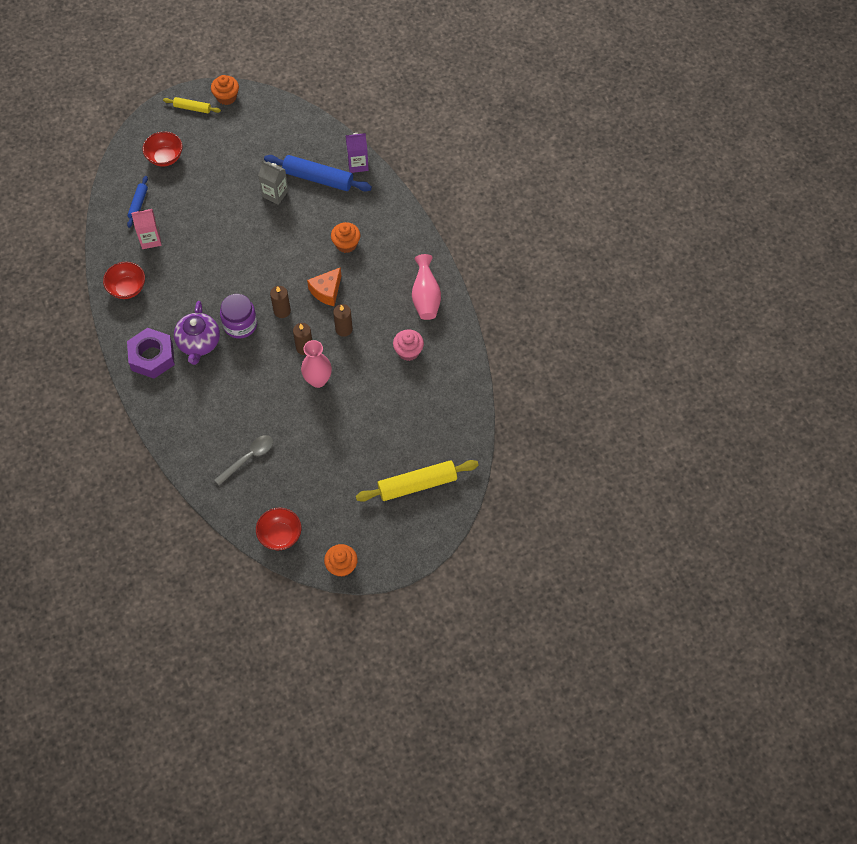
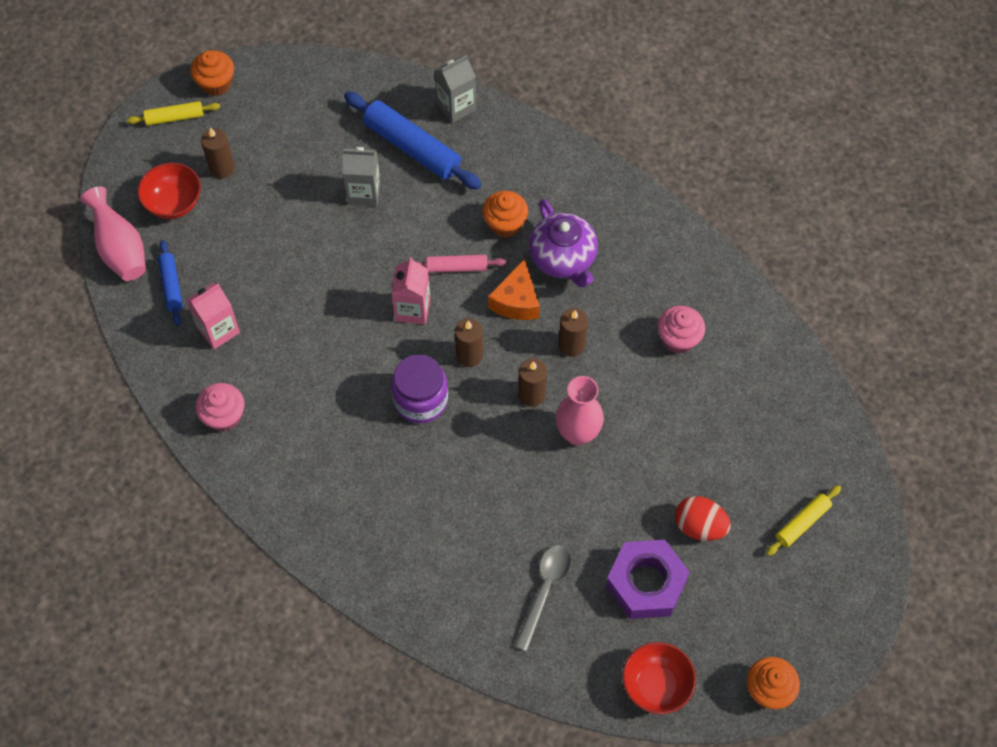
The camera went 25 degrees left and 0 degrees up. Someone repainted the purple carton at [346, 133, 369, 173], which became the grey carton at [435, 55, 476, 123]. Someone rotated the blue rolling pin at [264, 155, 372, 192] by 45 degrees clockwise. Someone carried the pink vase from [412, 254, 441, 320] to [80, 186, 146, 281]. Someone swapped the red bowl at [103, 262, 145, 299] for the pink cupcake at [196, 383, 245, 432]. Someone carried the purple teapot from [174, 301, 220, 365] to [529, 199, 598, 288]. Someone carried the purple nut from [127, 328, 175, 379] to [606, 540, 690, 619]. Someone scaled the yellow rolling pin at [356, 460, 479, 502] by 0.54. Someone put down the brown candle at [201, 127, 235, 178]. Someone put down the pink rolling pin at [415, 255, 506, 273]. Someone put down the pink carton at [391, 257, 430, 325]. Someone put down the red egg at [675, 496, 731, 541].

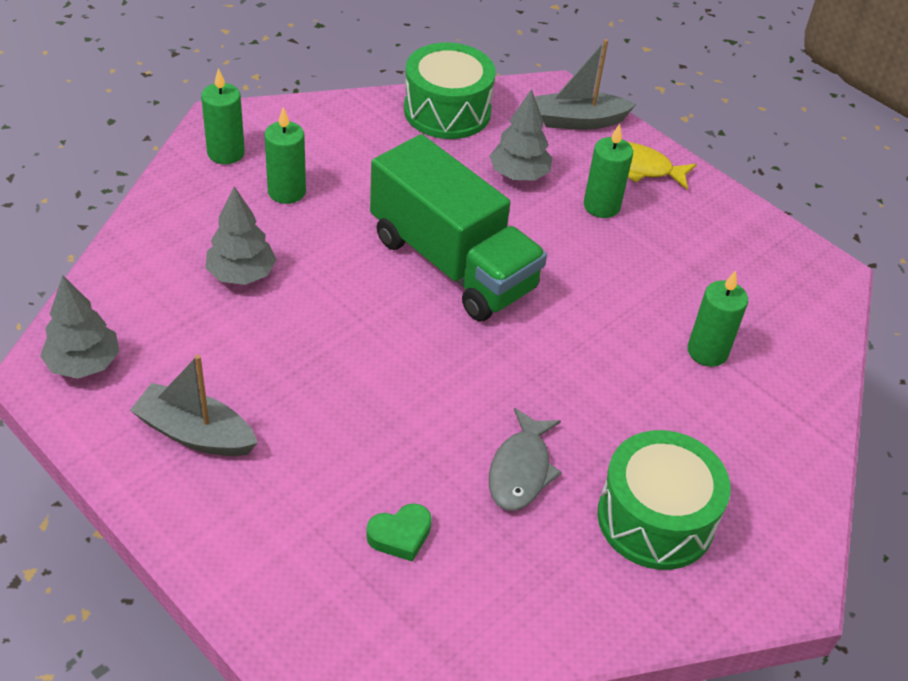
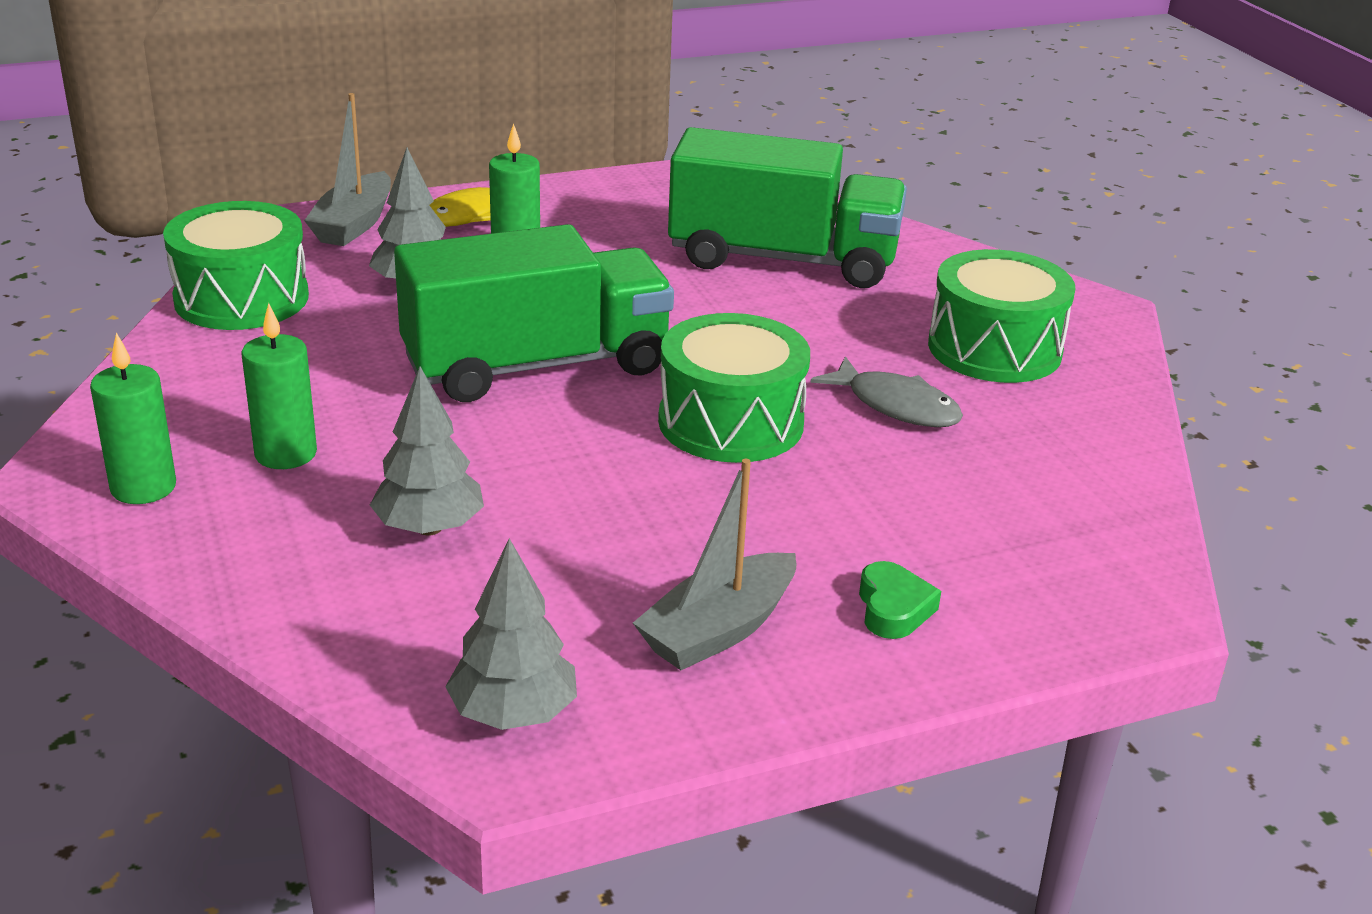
The camera went 65 degrees left and 15 degrees down. Someone swapped the green candle at [688, 270, 748, 367] for the green truck at [668, 127, 907, 288]. Someone carried the green heart from [366, 503, 432, 562] to [859, 561, 941, 639]. Someone put down the green drum at [658, 313, 810, 463].

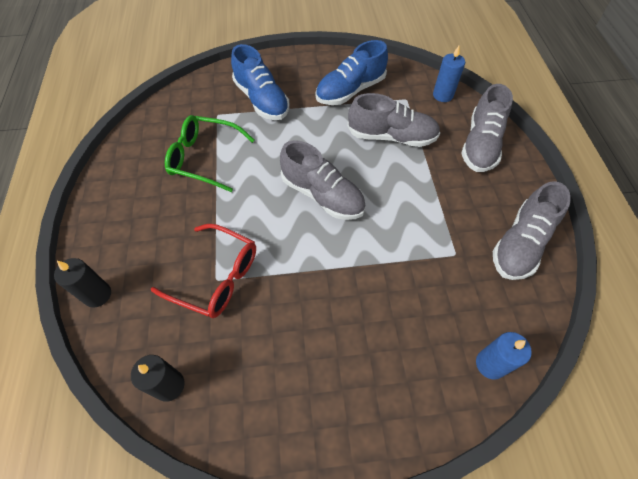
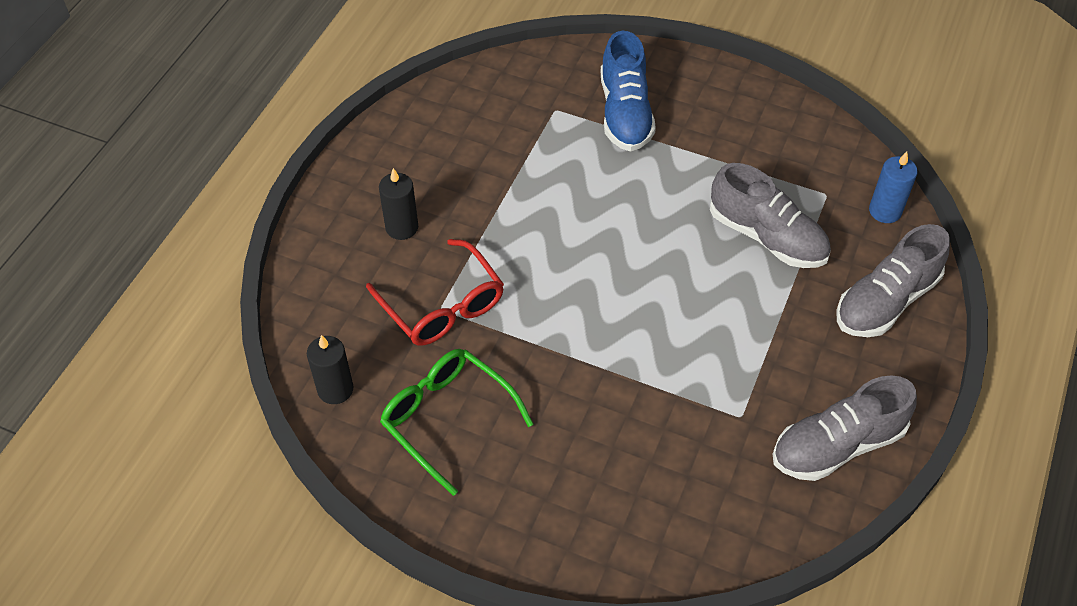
The camera went 30 degrees right and 5 degrees down. Someone took away the blue shoe at [315, 40, 388, 105]. Someone carried the green glasses from [165, 115, 255, 192] to [380, 349, 534, 496]. Someone took away the grey shoe at [280, 140, 366, 220]. Someone carried the black candle from [54, 258, 111, 308] to [379, 168, 418, 240]. Someone took away the blue candle at [476, 332, 532, 380].

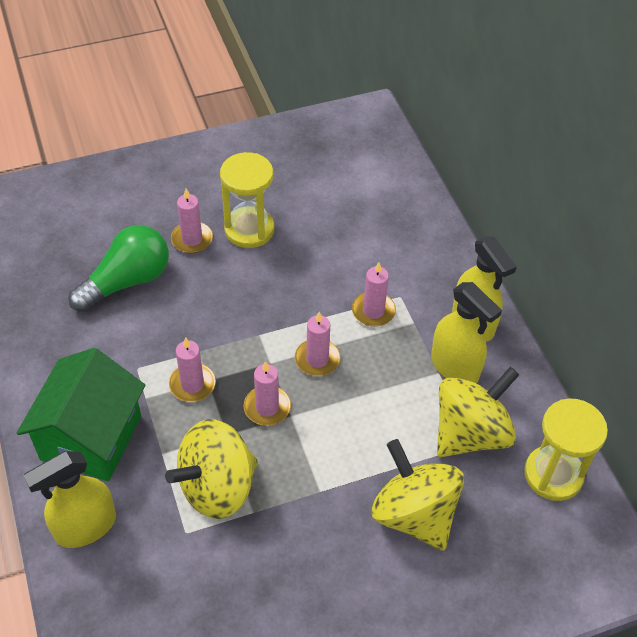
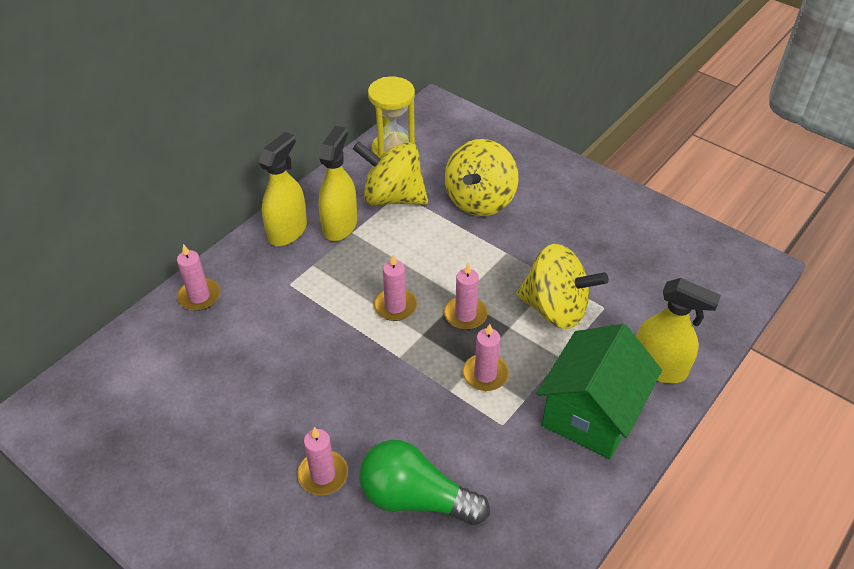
The camera went 120 degrees left and 5 degrees down. Someone took away the yellow hourglass at [220, 152, 274, 248]. Someone carried the pink candle from [352, 262, 396, 327] to [177, 244, 220, 311]. Someone rotated the green house at [17, 348, 145, 481] by 45 degrees counterclockwise.

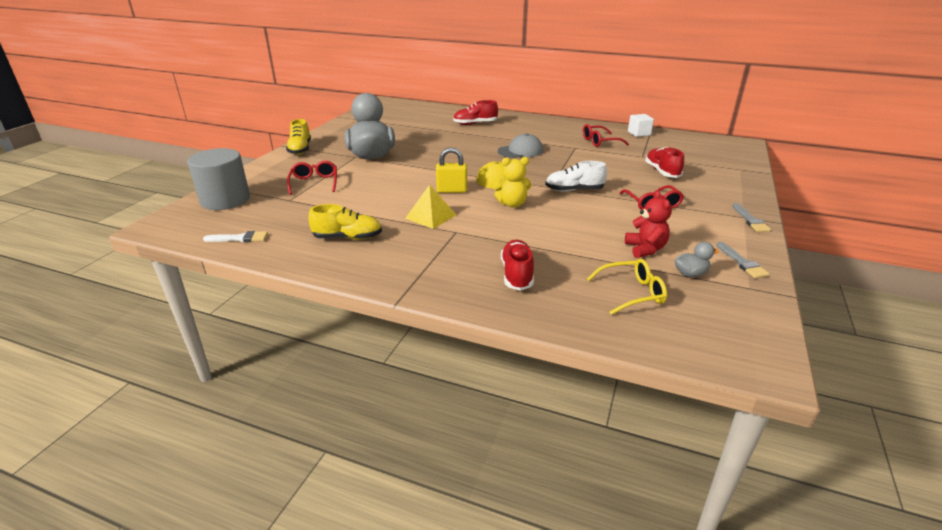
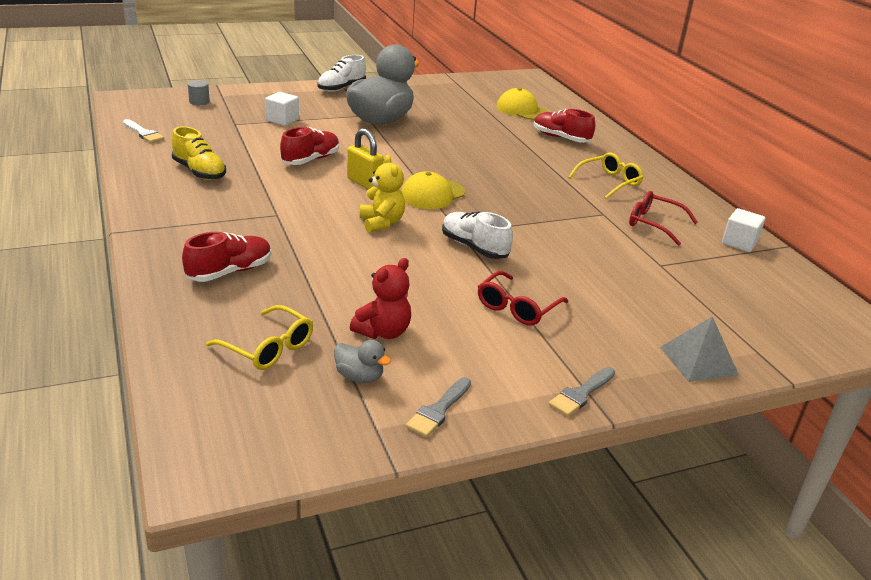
The camera went 45 degrees right and 0 degrees up. Someone repainted the yellow shoe at [286, 119, 311, 155], which became the white shoe at [317, 55, 366, 92]. Someone took away the grey cap at [498, 133, 543, 158]. Someone carried the red shoe from [645, 147, 684, 178] to [280, 127, 339, 165]. Someone scaled the grey cylinder at [187, 148, 250, 210] by 0.40. Someone rotated the yellow teddy bear at [493, 157, 531, 207] by 150 degrees counterclockwise. Someone swapped the red glasses at [287, 161, 337, 195] for the white cube at [265, 92, 299, 126]. Someone took away the yellow pyramid at [405, 185, 456, 229]. Someone put down the yellow cap at [497, 88, 549, 120]. Someone put down the yellow glasses at [568, 152, 644, 199]. Someone put down the grey pyramid at [660, 316, 739, 382].

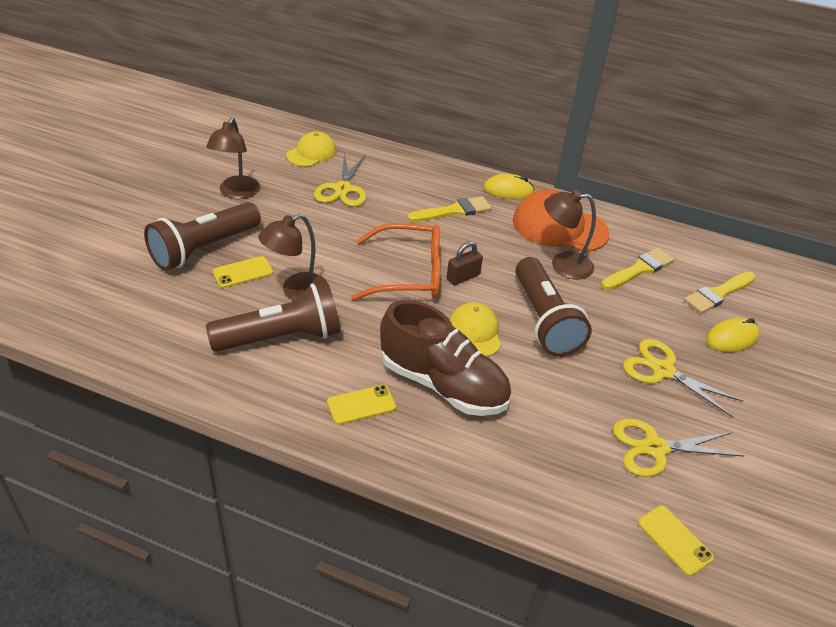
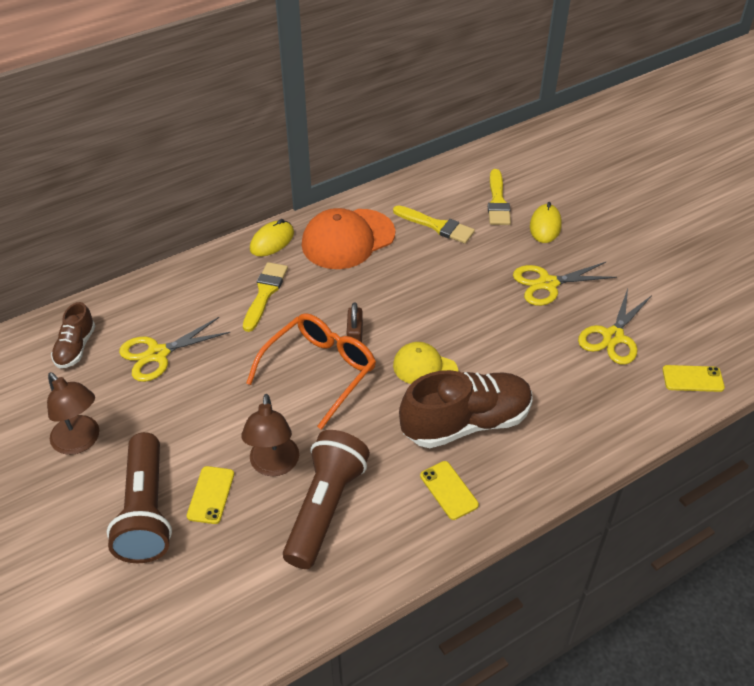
The camera went 50 degrees left and 5 degrees up. Someone swapped the yellow cap at [286, 131, 337, 167] for the brown shoe at [51, 302, 95, 368]. Someone rotated the yellow scissors at [314, 153, 366, 207] by 105 degrees clockwise. Someone took away the brown lamp at [544, 190, 596, 279]. Someone rotated the yellow brush at [601, 248, 674, 290] by 120 degrees clockwise. Someone took away the brown flashlight at [515, 257, 592, 356]. Someone rotated the yellow phone at [327, 385, 396, 425] by 45 degrees counterclockwise.

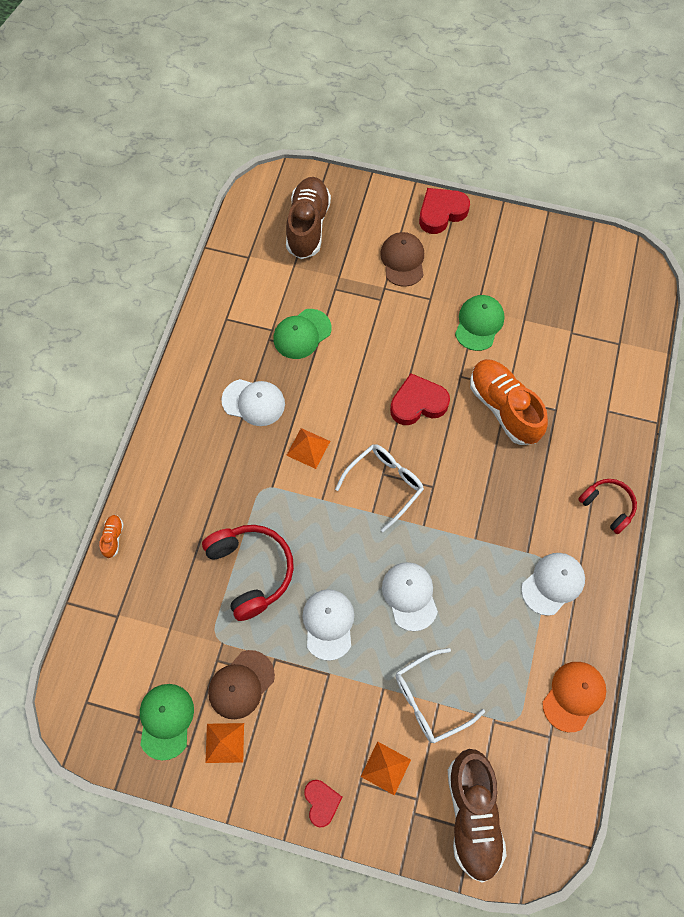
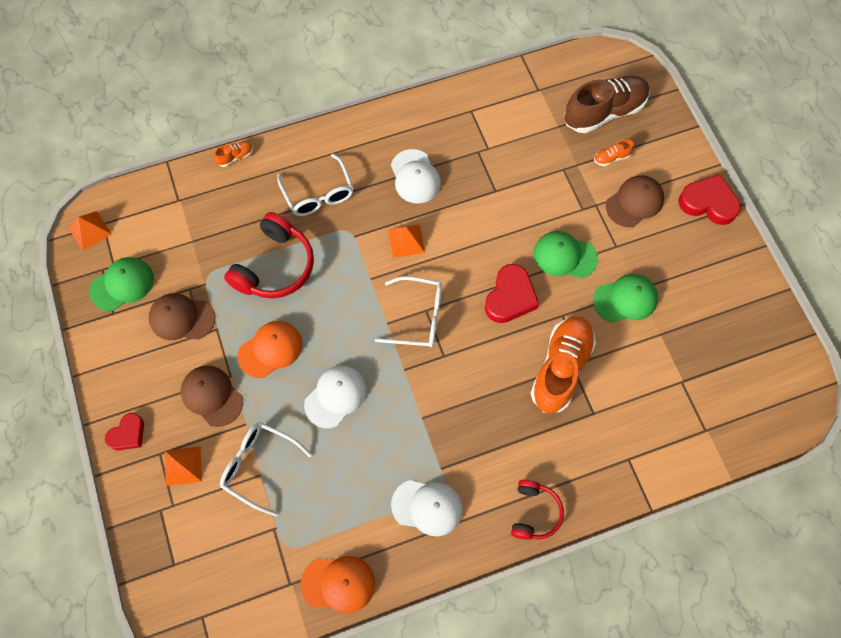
The camera went 55 degrees right and 0 degrees up. Someone carried the green cap from [273, 309, 332, 359] to [533, 231, 598, 279]. Someone rotated the red heart at [390, 373, 450, 425] by 75 degrees clockwise. Someone repainted the white cap at [303, 589, 354, 661], which became the orange cap at [238, 321, 303, 378]. Someone carried the orange pyramid from [205, 723, 244, 763] to [68, 211, 112, 251]. Someone took away the brown shoe at [448, 749, 507, 883]. Someone put down the orange shoe at [594, 139, 634, 166]. Someone put down the white glasses at [277, 154, 354, 216]. Someone put down the brown cap at [181, 366, 243, 427].

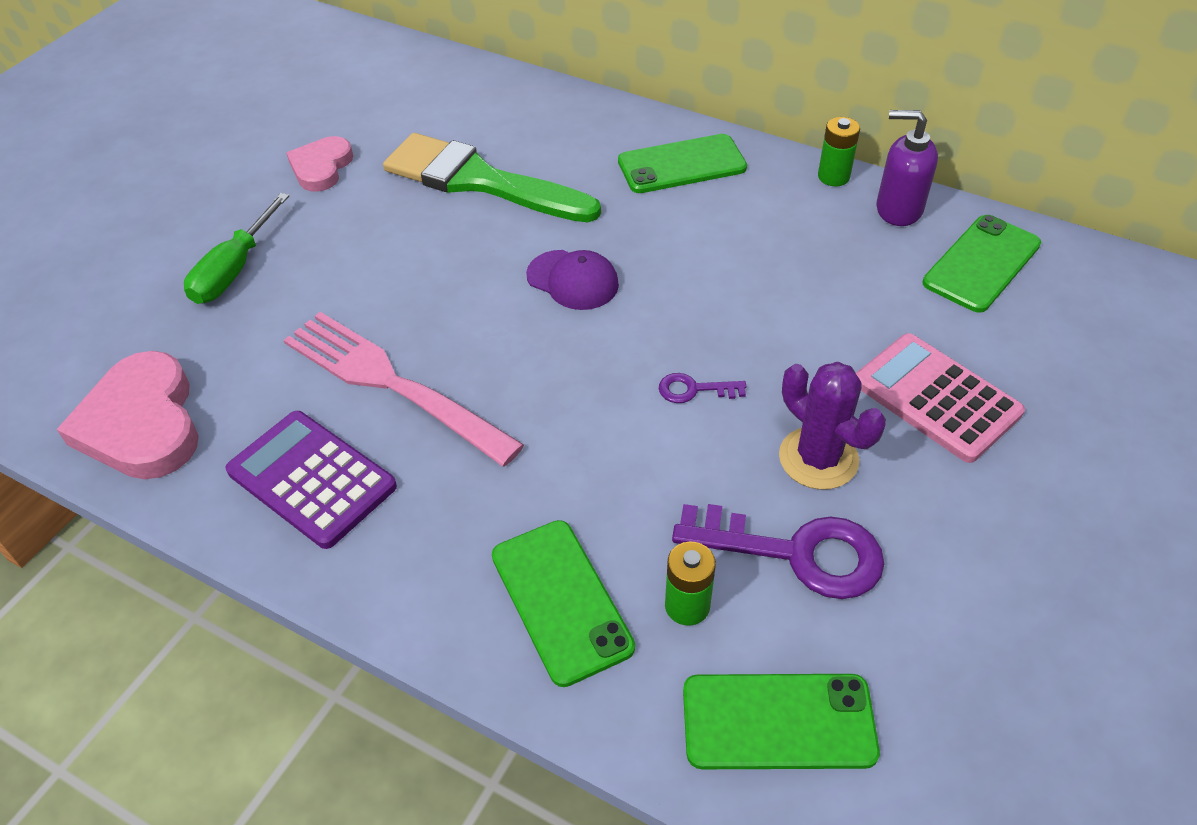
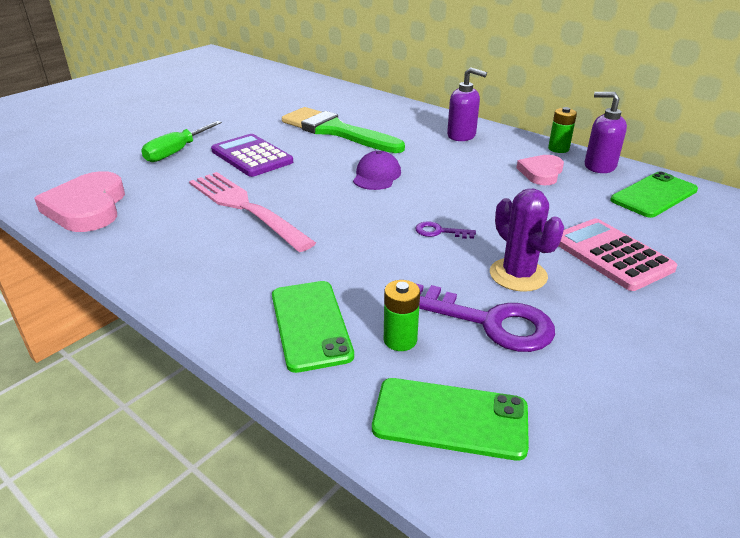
The camera went 10 degrees right and 15 degrees down. Someone swapped the green phone at [618, 134, 747, 193] for the purple soap dispenser at [447, 67, 487, 141]. Someone carried the pink heart from [286, 136, 353, 192] to [517, 155, 564, 185]. Someone rotated the purple cap at [526, 250, 619, 310] by 120 degrees counterclockwise. Someone carried the purple calculator from [226, 411, 397, 549] to [211, 134, 293, 177].

